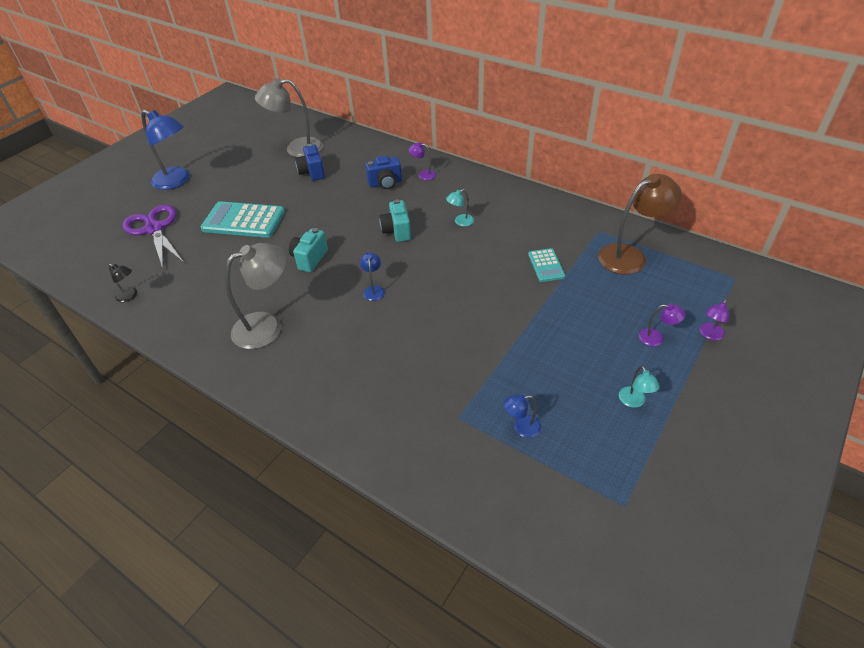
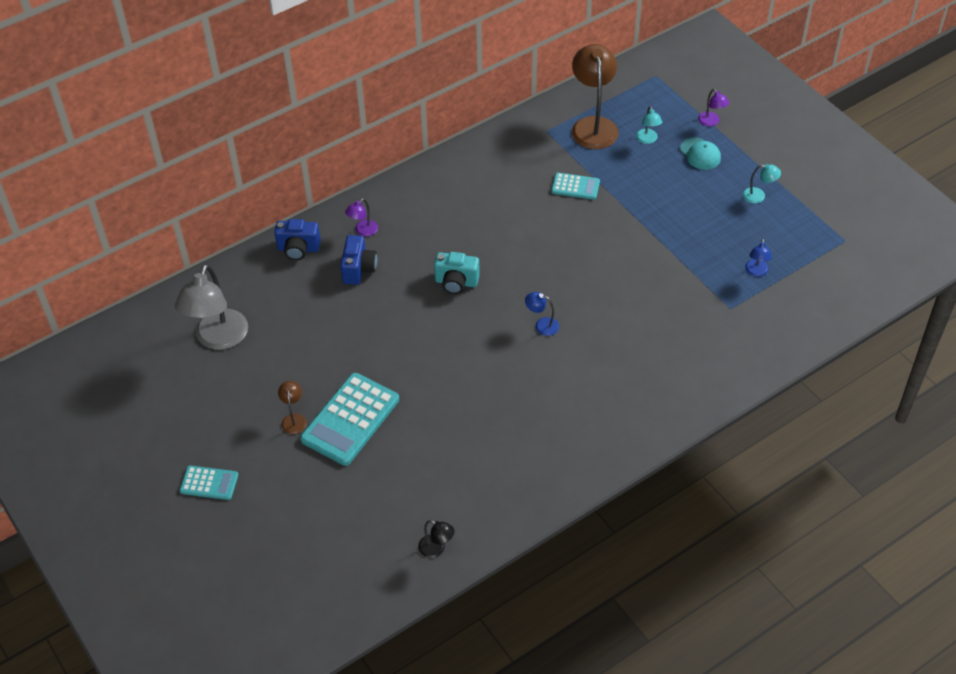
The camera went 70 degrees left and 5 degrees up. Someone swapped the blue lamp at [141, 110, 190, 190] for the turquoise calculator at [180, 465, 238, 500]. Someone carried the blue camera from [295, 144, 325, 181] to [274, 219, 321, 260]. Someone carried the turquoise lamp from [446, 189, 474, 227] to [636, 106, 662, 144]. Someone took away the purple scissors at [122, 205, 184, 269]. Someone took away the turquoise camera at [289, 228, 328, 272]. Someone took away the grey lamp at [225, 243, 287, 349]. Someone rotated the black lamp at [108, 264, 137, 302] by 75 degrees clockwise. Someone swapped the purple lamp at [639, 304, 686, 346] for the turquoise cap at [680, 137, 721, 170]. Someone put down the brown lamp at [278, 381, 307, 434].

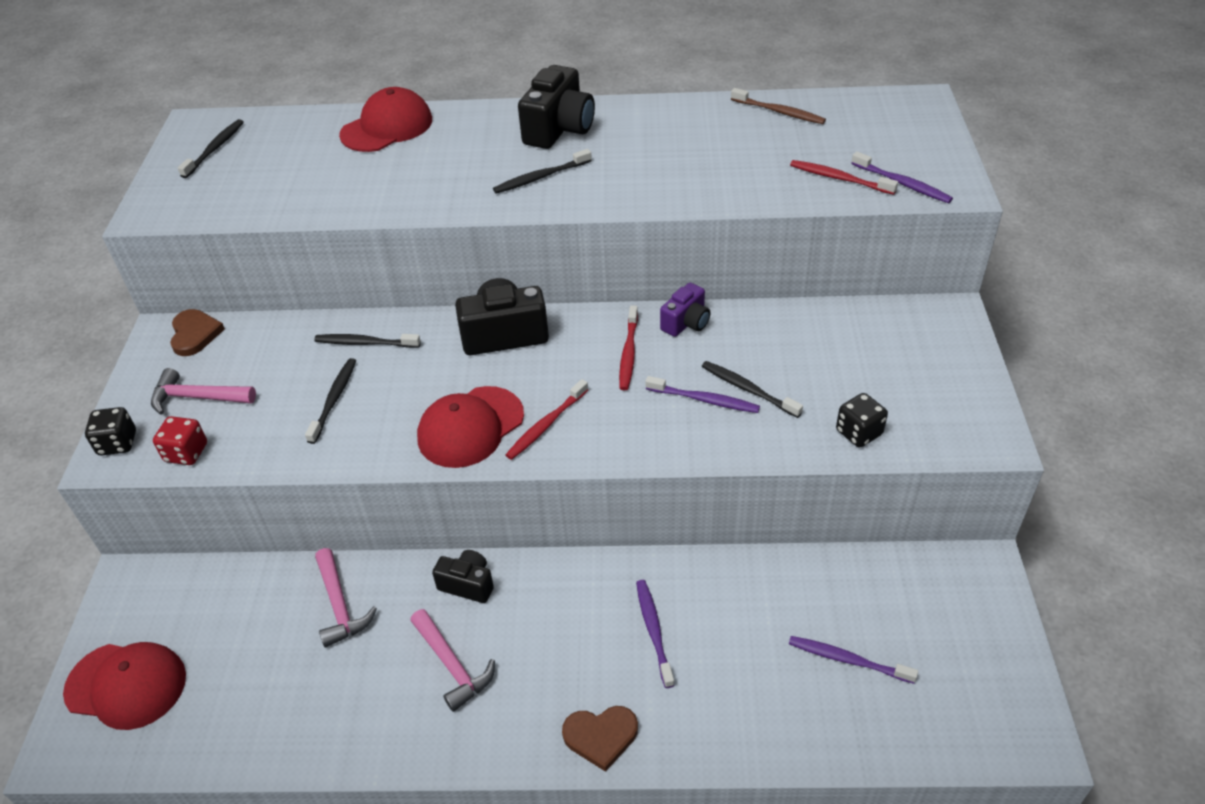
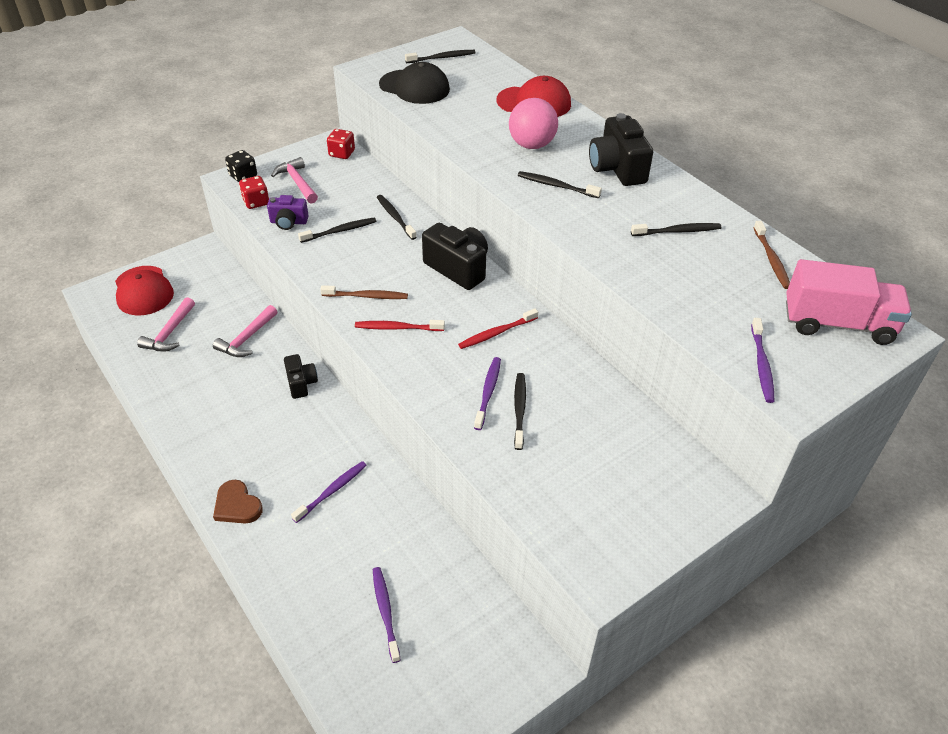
The camera went 50 degrees right and 0 degrees up. Someone rotated the black camera at [518, 65, 595, 149] by 90 degrees clockwise. Someone took away the red toothbrush at [790, 160, 898, 195]. Someone carried the purple camera from [660, 283, 711, 337] to [267, 195, 309, 230]. Someone swapped the brown heart at [170, 309, 225, 356] for the red dice at [327, 129, 355, 159]. Someone rotated the purple toothbrush at [646, 376, 760, 413] by 150 degrees counterclockwise. Someone swapped the red cap at [417, 386, 524, 468] for the brown toothbrush at [320, 285, 408, 299]. Someone took away the black dice at [836, 393, 888, 447]. Someone carried the pink hammer from [410, 609, 495, 712] to [137, 297, 195, 352]. Someone put down the black cap at [379, 62, 450, 104]. Someone put down the pink ball at [509, 98, 558, 149]. Someone put down the black toothbrush at [631, 223, 721, 236]. Someone put down the pink truck at [786, 259, 912, 345].

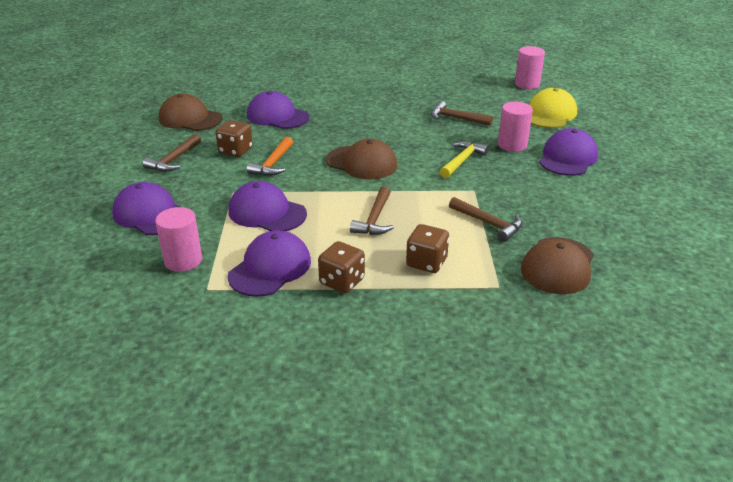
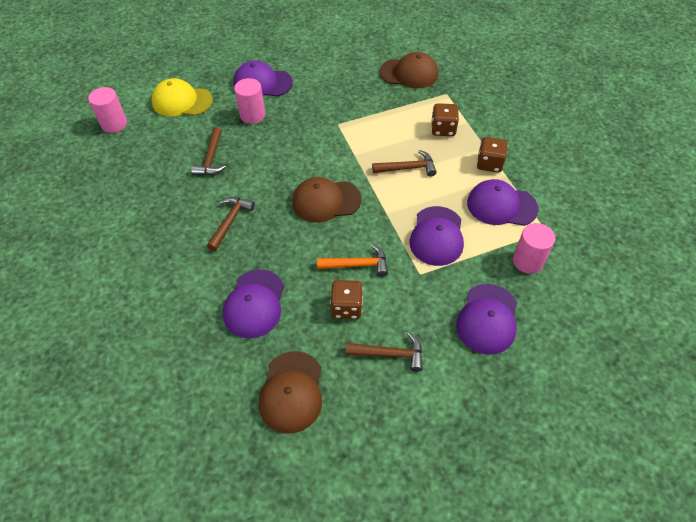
The camera went 110 degrees left and 20 degrees up. Someone rotated the brown cap at [326, 139, 397, 179] by 105 degrees counterclockwise. Someone took away the yellow hammer at [440, 141, 489, 178]. Someone carried the brown hammer from [449, 197, 522, 242] to [207, 197, 255, 251].

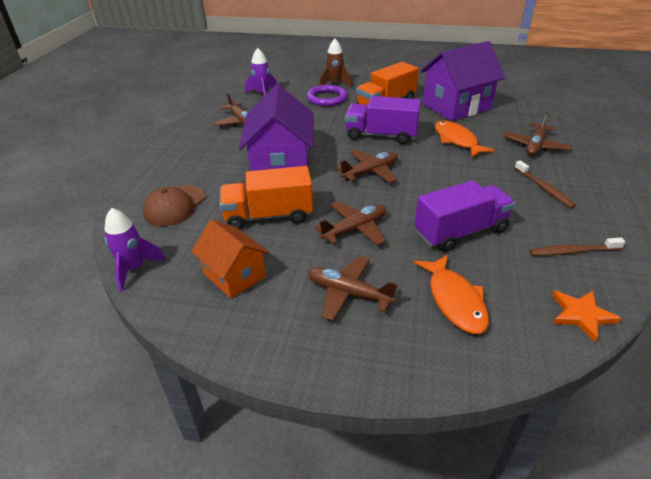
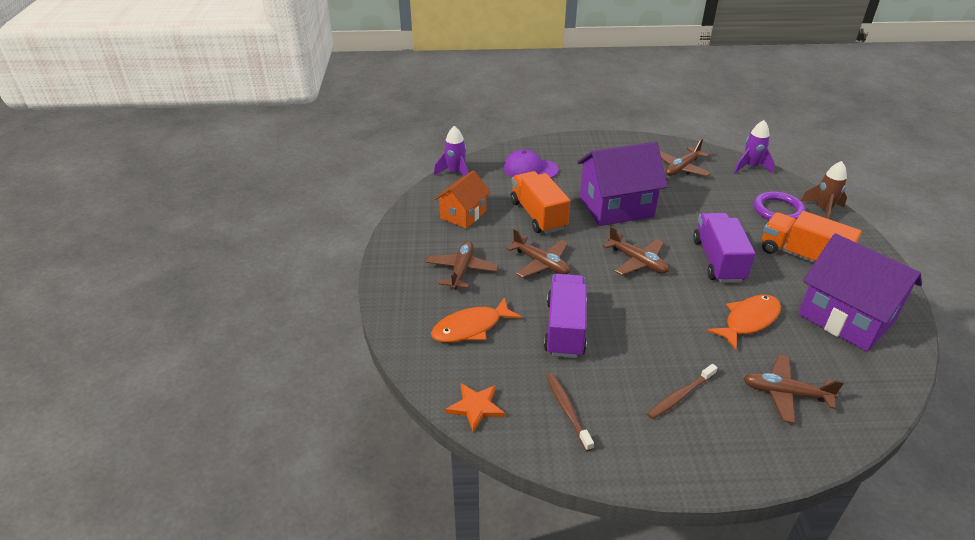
The camera went 75 degrees right and 0 degrees up. Someone rotated the purple truck at [415, 180, 515, 252] by 135 degrees counterclockwise. Someone repainted the brown cap at [143, 185, 205, 226], which became the purple cap at [504, 149, 558, 178].

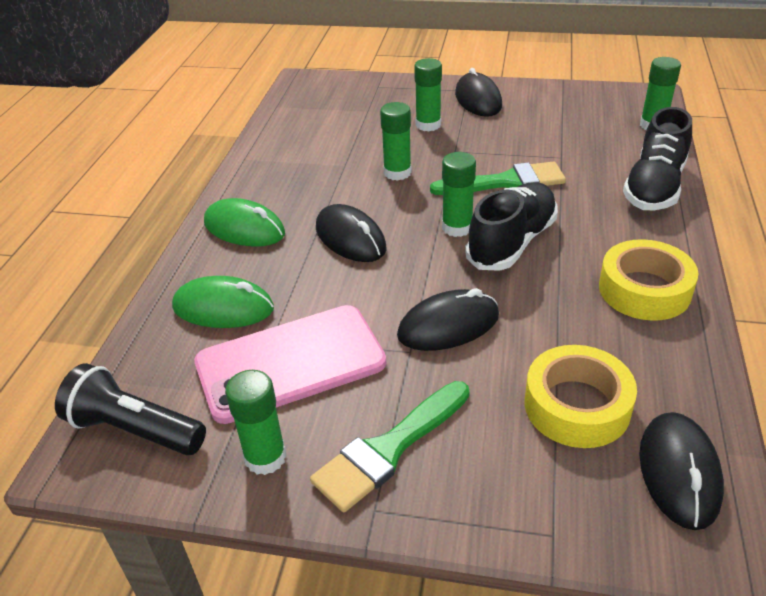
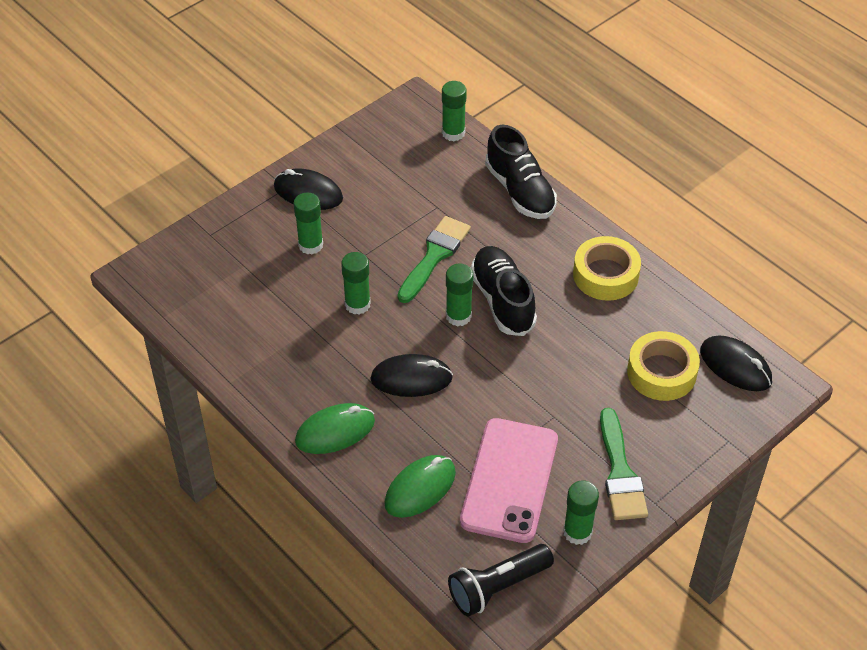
The camera went 55 degrees left and 10 degrees up. Someone took away the black mouse at [397, 288, 499, 351].

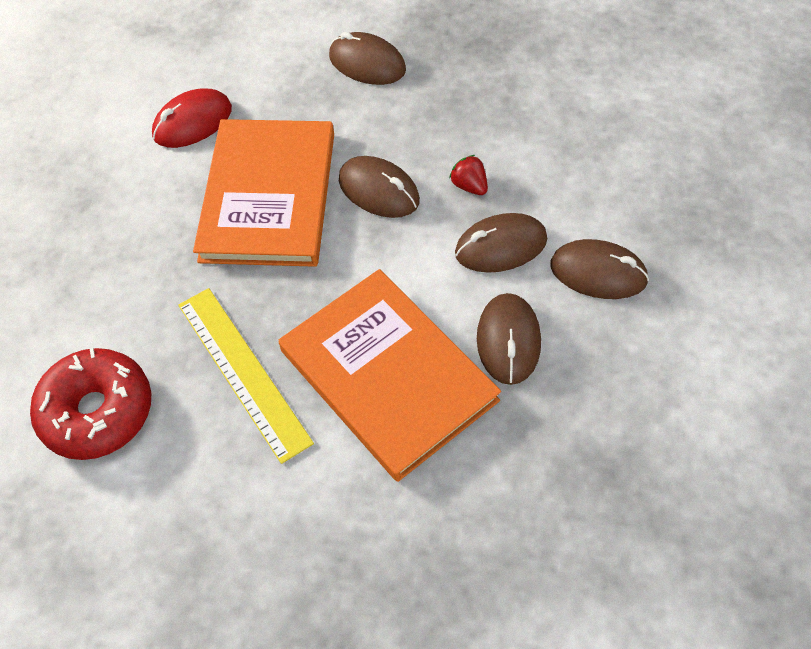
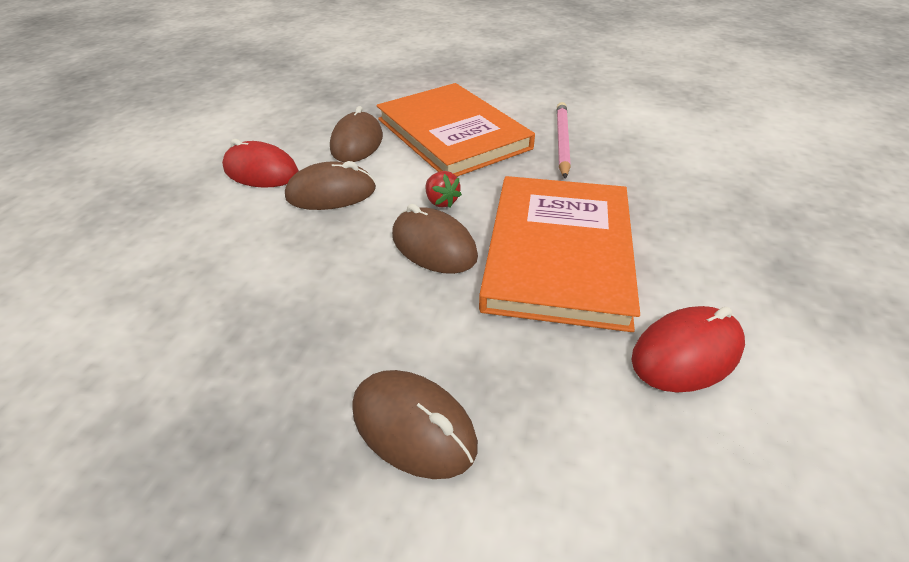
The camera went 175 degrees left and 15 degrees down. Someone carried the red strawberry from [449, 155, 488, 195] to [425, 171, 462, 208]. Someone repainted the brown mouse at [550, 239, 649, 299], which became the red mouse at [222, 139, 299, 188]. Someone swapped the yellow ruler at [178, 288, 314, 464] for the pink pencil at [557, 102, 571, 179]. Someone took away the red donut at [30, 348, 151, 460].

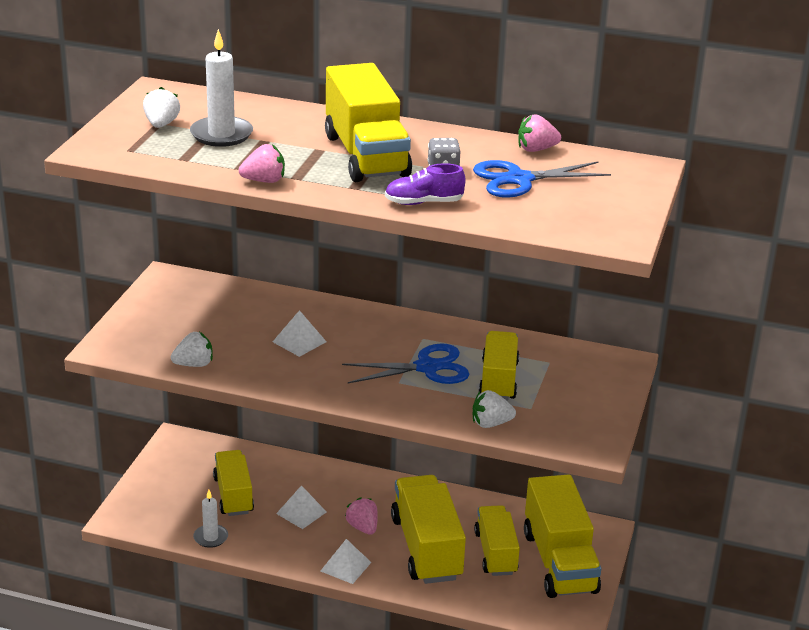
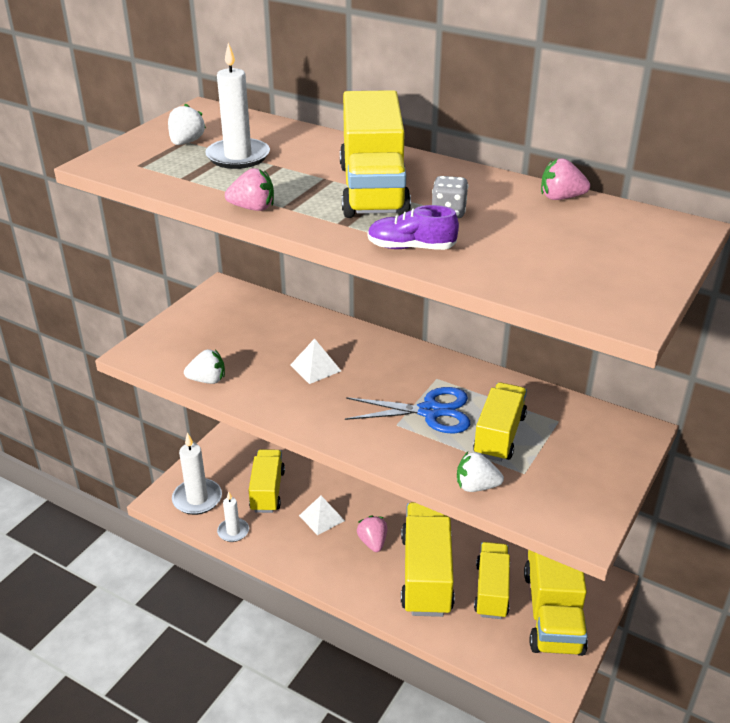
The camera went 15 degrees right and 5 degrees up. Someone took away the blue scissors at [473, 160, 611, 198]. Someone took away the white pyramid at [321, 539, 372, 584]. Someone put down the white candle at [172, 432, 222, 515].

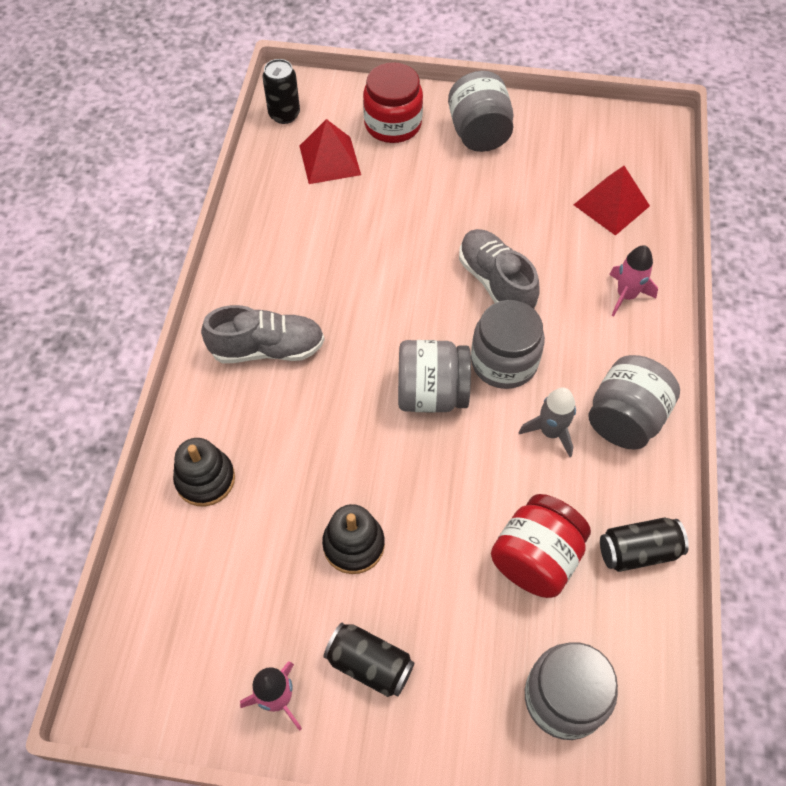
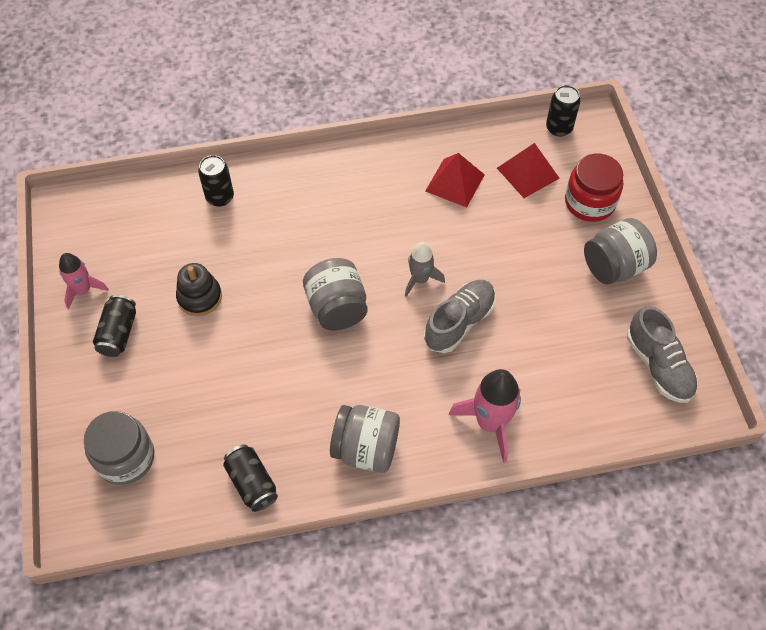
The camera went 70 degrees right and 0 degrees up. Someone carried the red pyramid from [574, 166, 650, 236] to [425, 153, 485, 208]. Someone scaled the pink rocket at [609, 245, 658, 317] by 1.59. Someone took away the grey jar at [471, 300, 545, 389]. Someone carried the grey shoe from [201, 305, 325, 363] to [627, 306, 698, 403]. Someone carried the grey rocket from [519, 387, 576, 457] to [405, 242, 445, 297]. Someone swapped the black stacking toy at [173, 438, 235, 506] for the black can at [198, 155, 234, 207]. Someone took away the red jar at [491, 494, 591, 598].

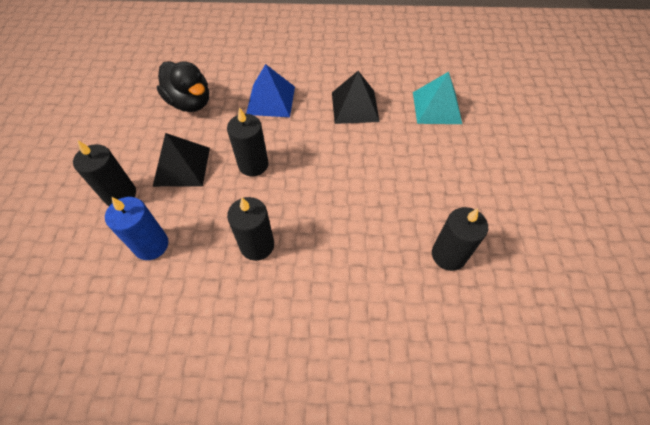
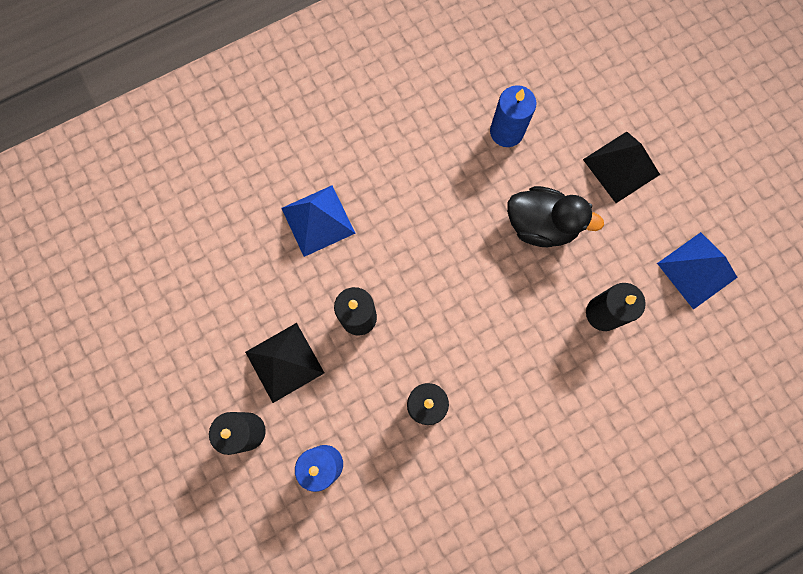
The camera went 30 degrees left and 20 degrees up. Someone carried the black duck from [157, 61, 209, 112] to [507, 186, 604, 247]. Someone carried the black pyramid from [332, 71, 380, 124] to [583, 132, 660, 203]. Someone swapped the turquoise pyramid at [413, 72, 462, 124] for the blue candle at [490, 85, 536, 147]. Someone put down the blue pyramid at [657, 232, 738, 310].

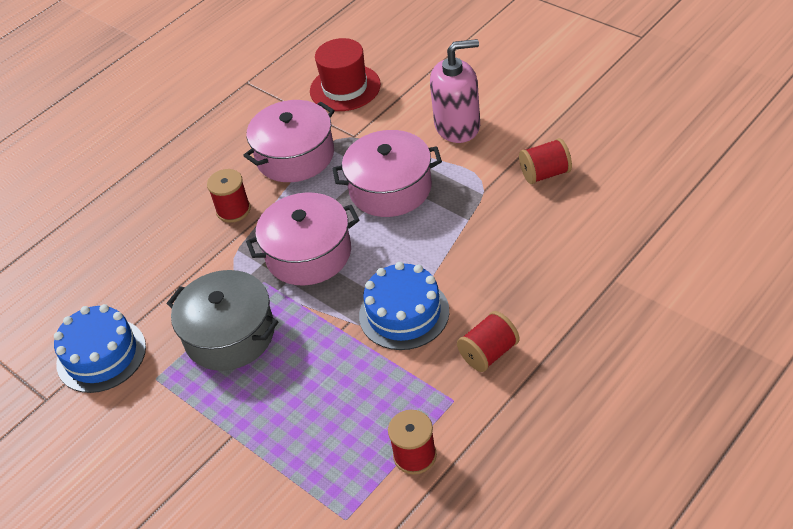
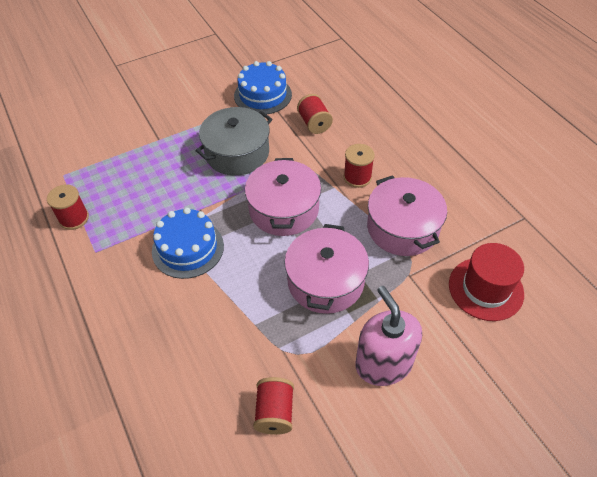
The camera went 105 degrees right and 5 degrees up. Someone rotated the pink soap dispenser at [430, 39, 480, 143] by 150 degrees clockwise. Someone carried the red spool from [457, 311, 520, 372] to [297, 94, 333, 134].

